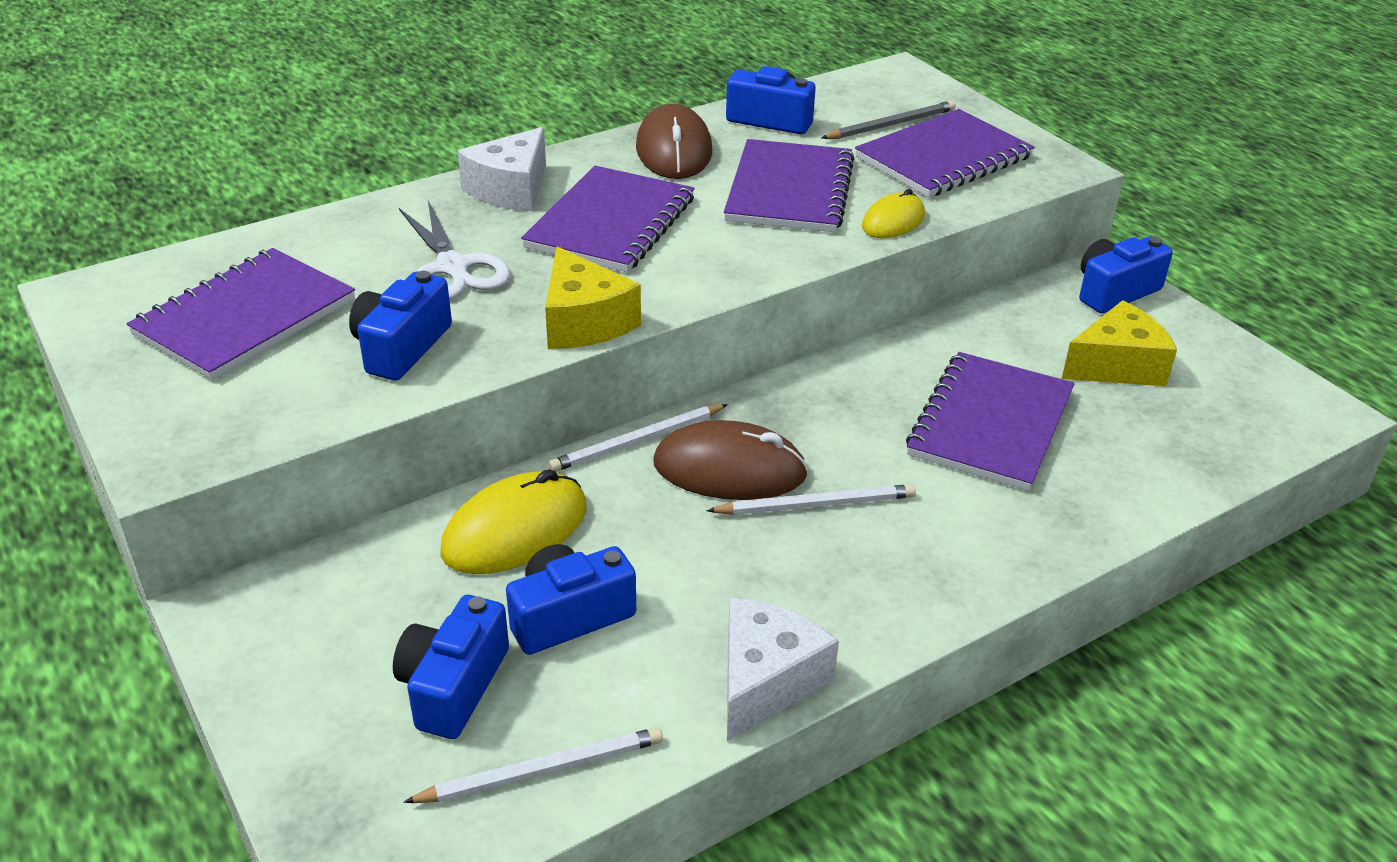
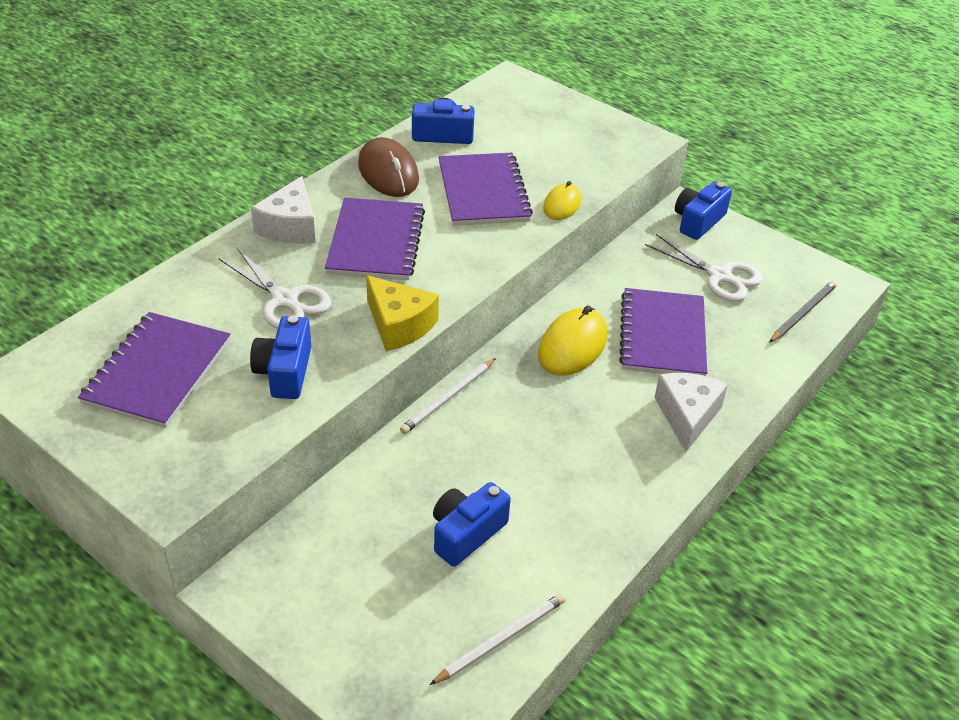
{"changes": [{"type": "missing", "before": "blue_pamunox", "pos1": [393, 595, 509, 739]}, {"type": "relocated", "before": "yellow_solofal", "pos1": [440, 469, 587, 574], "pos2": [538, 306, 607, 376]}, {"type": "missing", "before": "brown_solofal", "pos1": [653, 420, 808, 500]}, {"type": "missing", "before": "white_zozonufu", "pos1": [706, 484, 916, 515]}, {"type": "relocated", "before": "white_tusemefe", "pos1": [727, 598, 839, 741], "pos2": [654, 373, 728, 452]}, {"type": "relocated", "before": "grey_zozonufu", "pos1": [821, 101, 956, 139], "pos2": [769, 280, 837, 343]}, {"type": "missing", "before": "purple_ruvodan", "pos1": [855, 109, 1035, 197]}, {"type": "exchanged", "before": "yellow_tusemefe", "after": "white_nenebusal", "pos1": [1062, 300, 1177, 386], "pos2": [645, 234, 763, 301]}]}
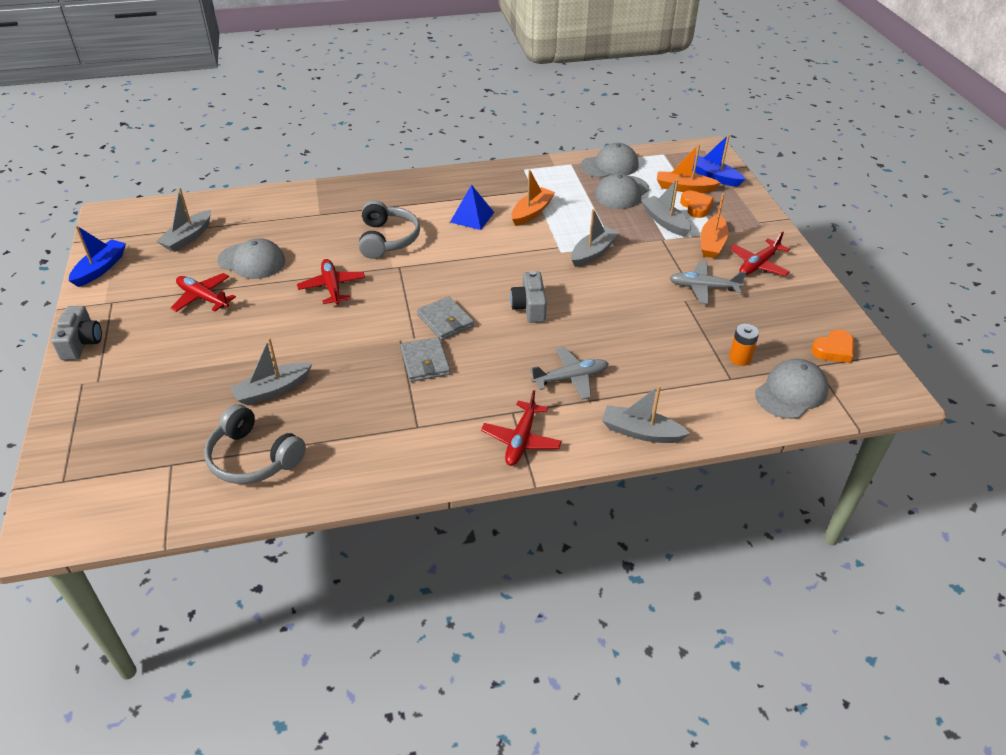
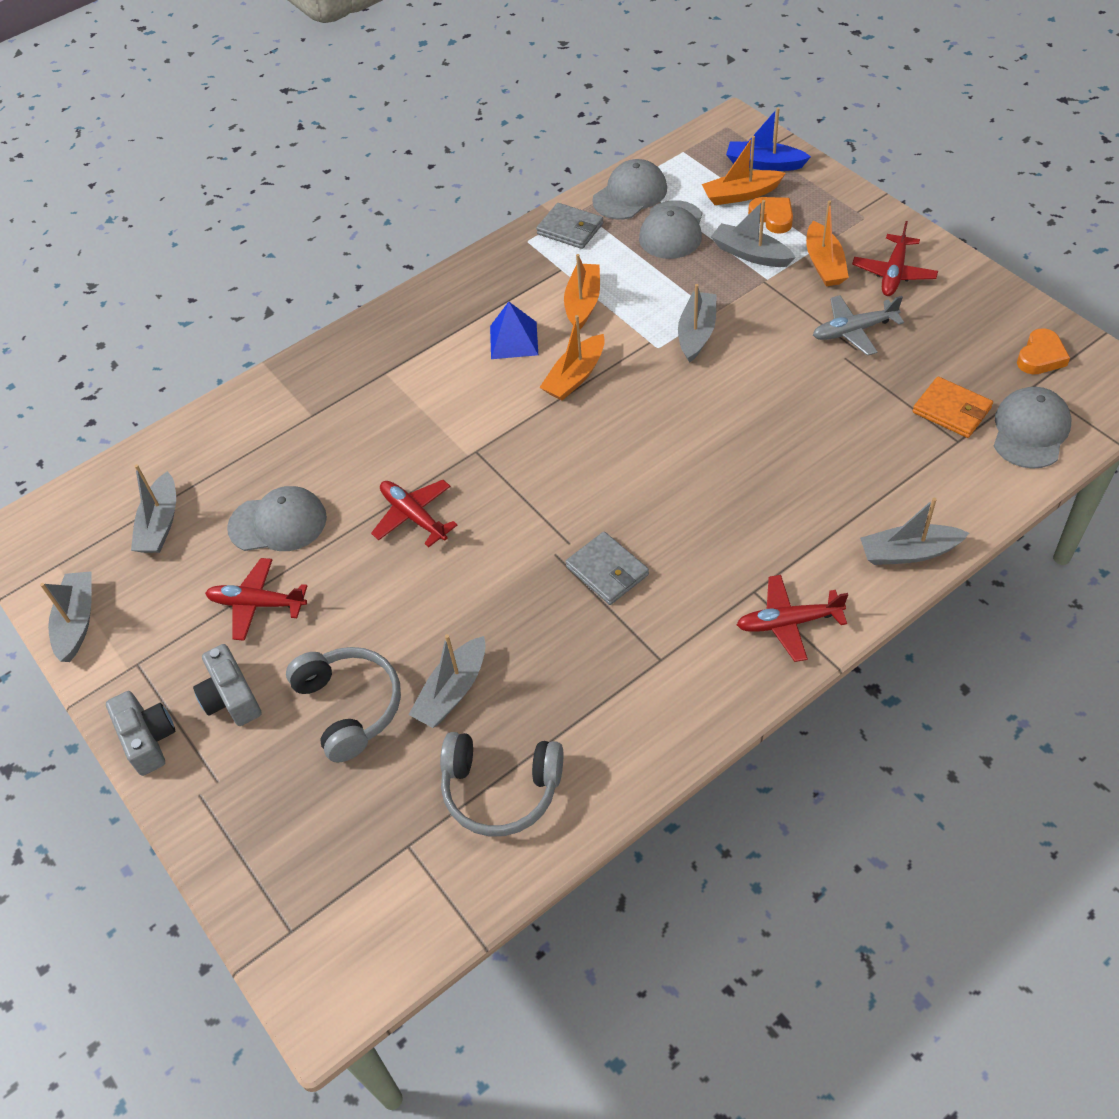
{"changes": [{"type": "colour", "before": "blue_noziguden", "after": "grey_noziguden", "pos1": [69, 225, 126, 287], "pos2": [40, 571, 92, 662]}, {"type": "relocated", "before": "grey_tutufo", "pos1": [359, 200, 420, 259], "pos2": [286, 647, 401, 763]}, {"type": "relocated", "before": "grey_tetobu", "pos1": [417, 296, 474, 340], "pos2": [536, 203, 603, 249]}, {"type": "spun", "before": "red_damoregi", "pos1": [481, 390, 562, 466], "pos2": [737, 575, 848, 662], "turn": 90}, {"type": "relocated", "before": "grey_pamunox", "pos1": [510, 271, 547, 323], "pos2": [193, 644, 262, 726]}, {"type": "missing", "before": "grey_damoregi", "pos1": [530, 347, 608, 400]}, {"type": "exchanged", "before": "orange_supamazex", "after": "orange_tetobu", "pos1": [729, 324, 759, 366], "pos2": [913, 377, 993, 438]}, {"type": "appeared", "after": "orange_noziguden", "pos2": [540, 315, 605, 400]}]}
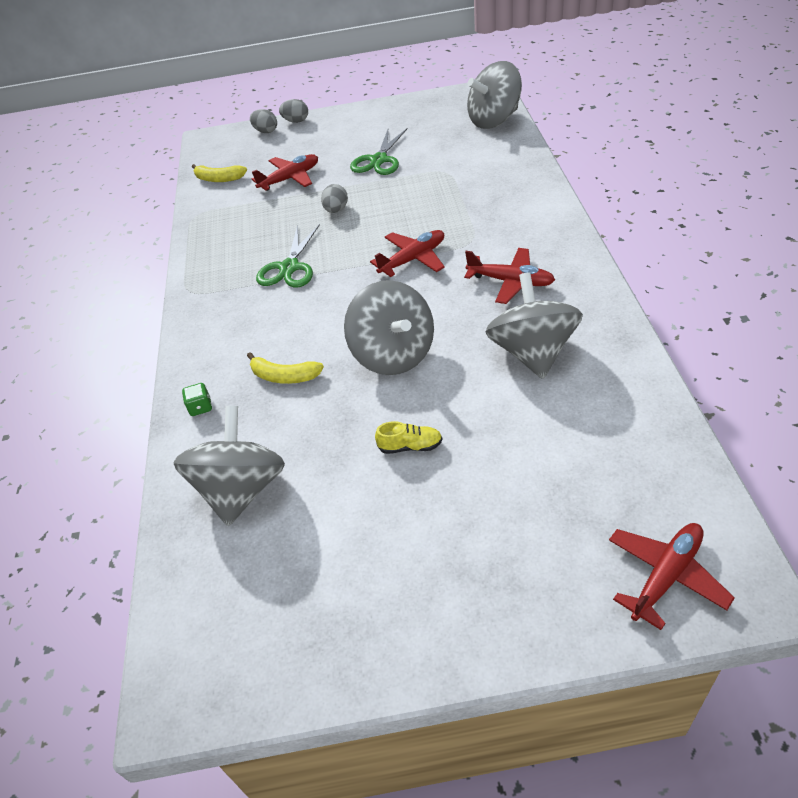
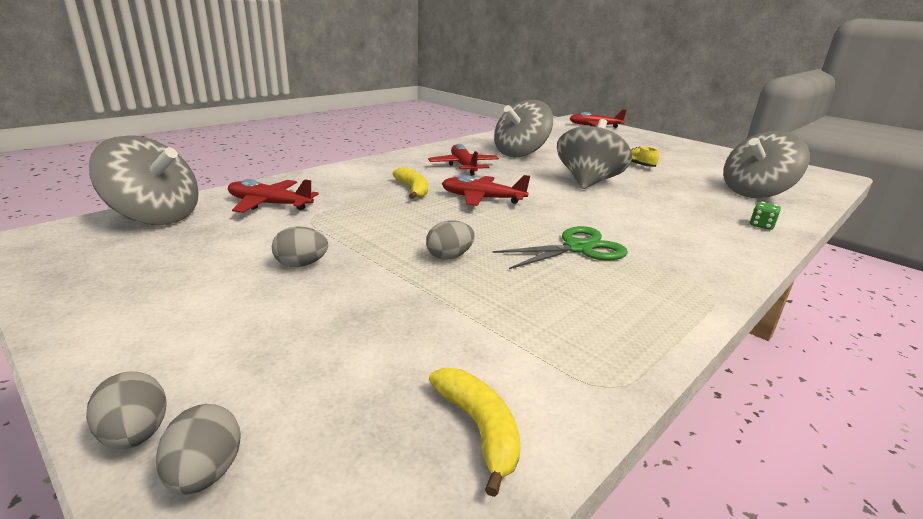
{"changes": [{"type": "relocated", "before": "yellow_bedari", "pos1": [247, 352, 324, 384], "pos2": [392, 167, 428, 199]}, {"type": "relocated", "before": "red_damoregi", "pos1": [252, 154, 318, 191], "pos2": [228, 179, 319, 213]}, {"type": "exchanged", "before": "green_nenebusal", "after": "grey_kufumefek", "pos1": [350, 129, 407, 175], "pos2": [272, 226, 328, 267]}]}
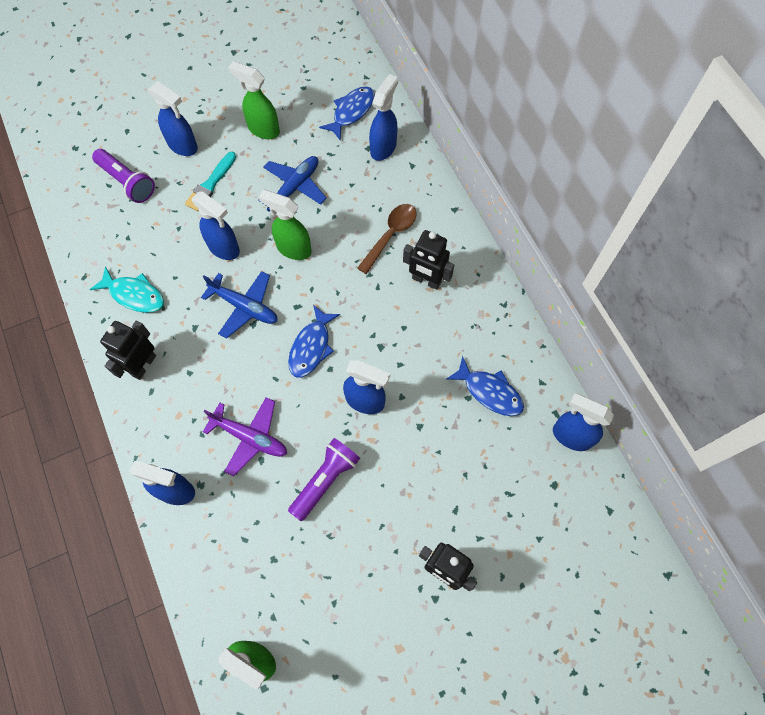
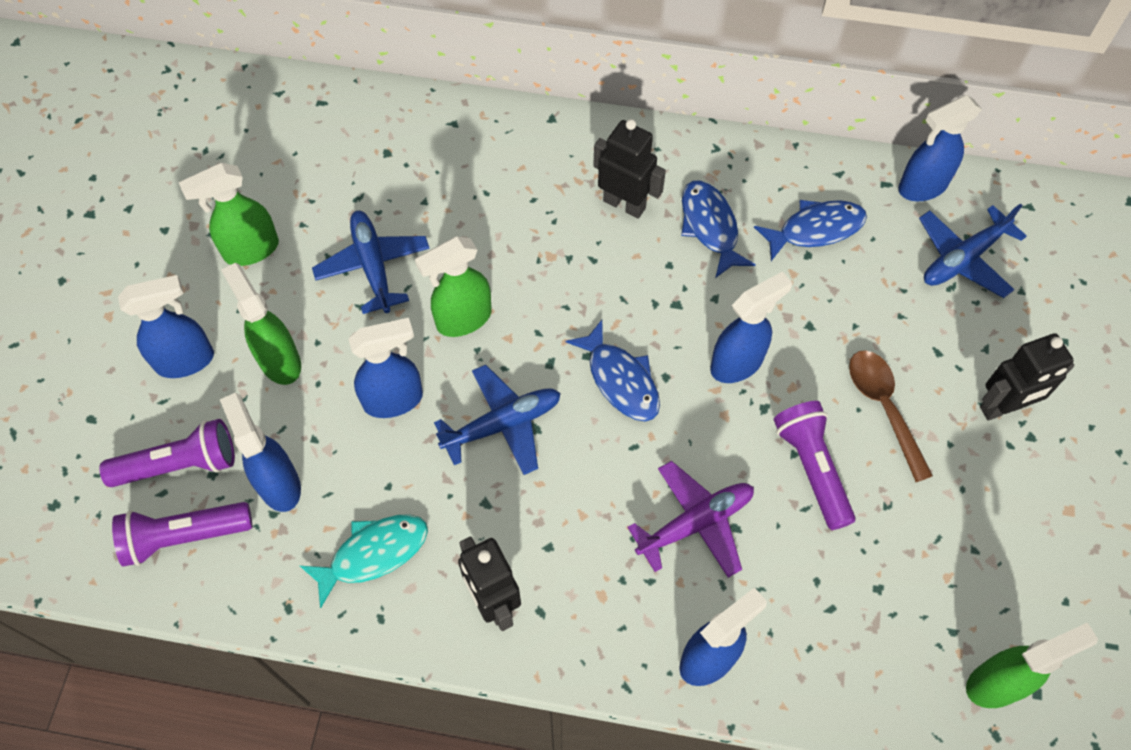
{"changes": [{"type": "exchanged", "before": "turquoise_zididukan", "after": "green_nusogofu", "pos1": [185, 152, 236, 211], "pos2": [221, 263, 301, 385]}, {"type": "relocated", "before": "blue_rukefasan", "pos1": [319, 86, 375, 140], "pos2": [681, 181, 756, 278]}, {"type": "relocated", "before": "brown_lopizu", "pos1": [357, 204, 417, 274], "pos2": [849, 350, 933, 482]}, {"type": "relocated", "before": "blue_nusogofu", "pos1": [369, 74, 398, 161], "pos2": [220, 393, 301, 512]}, {"type": "spun", "before": "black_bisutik", "pos1": [403, 230, 454, 290], "pos2": [593, 119, 666, 219], "turn": -120}, {"type": "appeared", "after": "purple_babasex", "pos2": [112, 502, 252, 567]}, {"type": "appeared", "after": "blue_damoregi", "pos2": [919, 203, 1027, 298]}]}
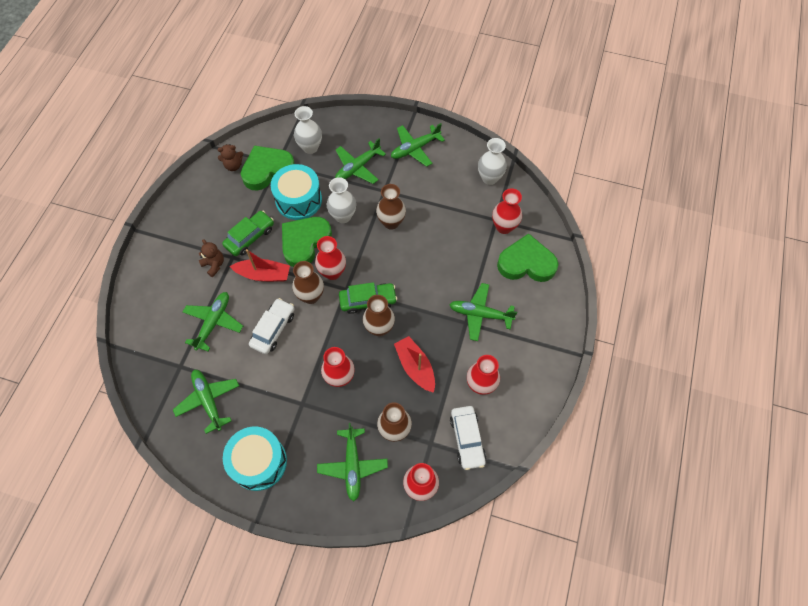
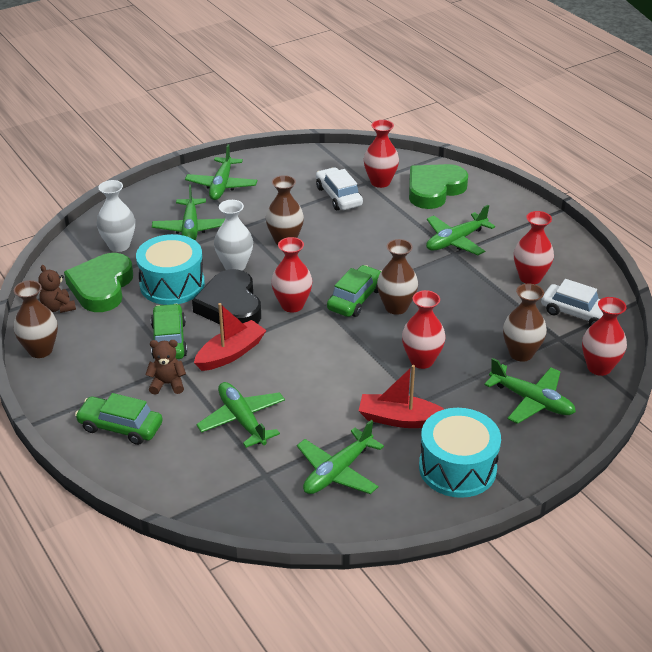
{"changes": [{"type": "spun", "before": "green_damoregi", "pos1": [173, 370, 239, 434], "pos2": [297, 420, 384, 494], "turn": -60}, {"type": "spun", "before": "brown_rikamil", "pos1": [217, 144, 243, 171], "pos2": [38, 265, 76, 313], "turn": 120}, {"type": "relocated", "before": "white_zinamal", "pos1": [249, 298, 295, 354], "pos2": [316, 167, 363, 210]}, {"type": "colour", "before": "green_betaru", "after": "black_betaru", "pos1": [282, 217, 332, 267], "pos2": [192, 269, 261, 324]}, {"type": "relocated", "before": "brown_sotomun", "pos1": [292, 261, 324, 304], "pos2": [13, 280, 58, 358]}, {"type": "relocated", "before": "red_noziguden", "pos1": [394, 336, 435, 393], "pos2": [359, 365, 444, 428]}, {"type": "missing", "before": "white_sotomun", "pos1": [478, 138, 507, 185]}, {"type": "appeared", "after": "green_zinamal", "pos2": [75, 393, 163, 445]}]}
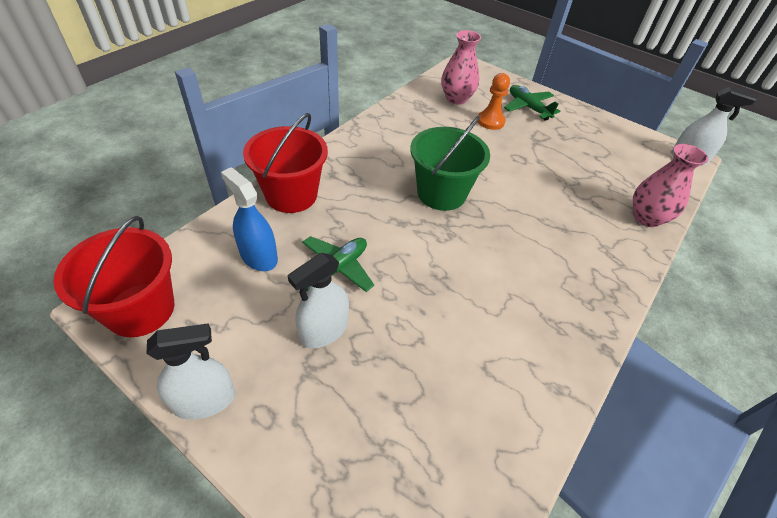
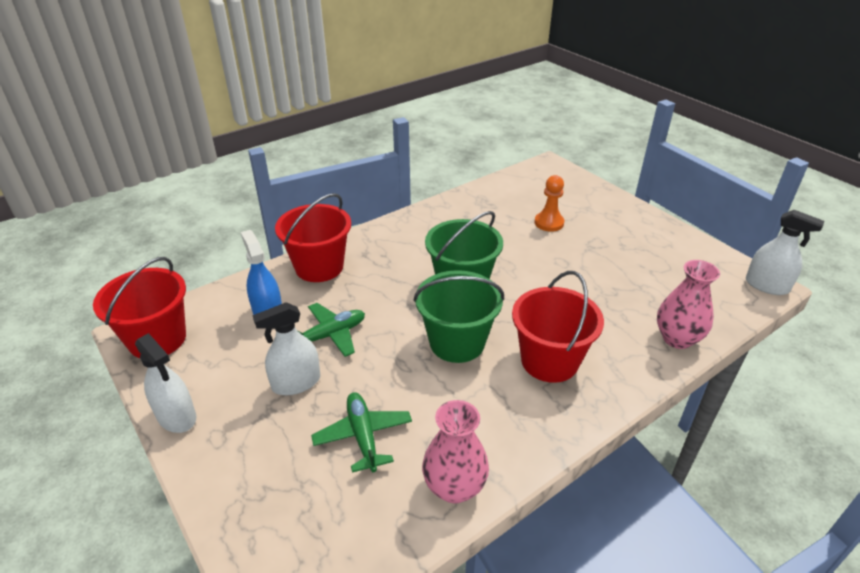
{"changes": [{"type": "spun", "before": "white_nusogofu", "pos1": [147, 323, 235, 420], "pos2": [135, 333, 196, 433], "turn": 45}, {"type": "relocated", "before": "pink_sotomun", "pos1": [441, 30, 481, 105], "pos2": [422, 400, 489, 503]}, {"type": "relocated", "before": "green_damoregi", "pos1": [504, 85, 561, 121], "pos2": [311, 392, 412, 473]}, {"type": "appeared", "after": "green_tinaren", "pos2": [414, 270, 504, 363]}, {"type": "appeared", "after": "red_tinaren", "pos2": [512, 271, 604, 383]}]}
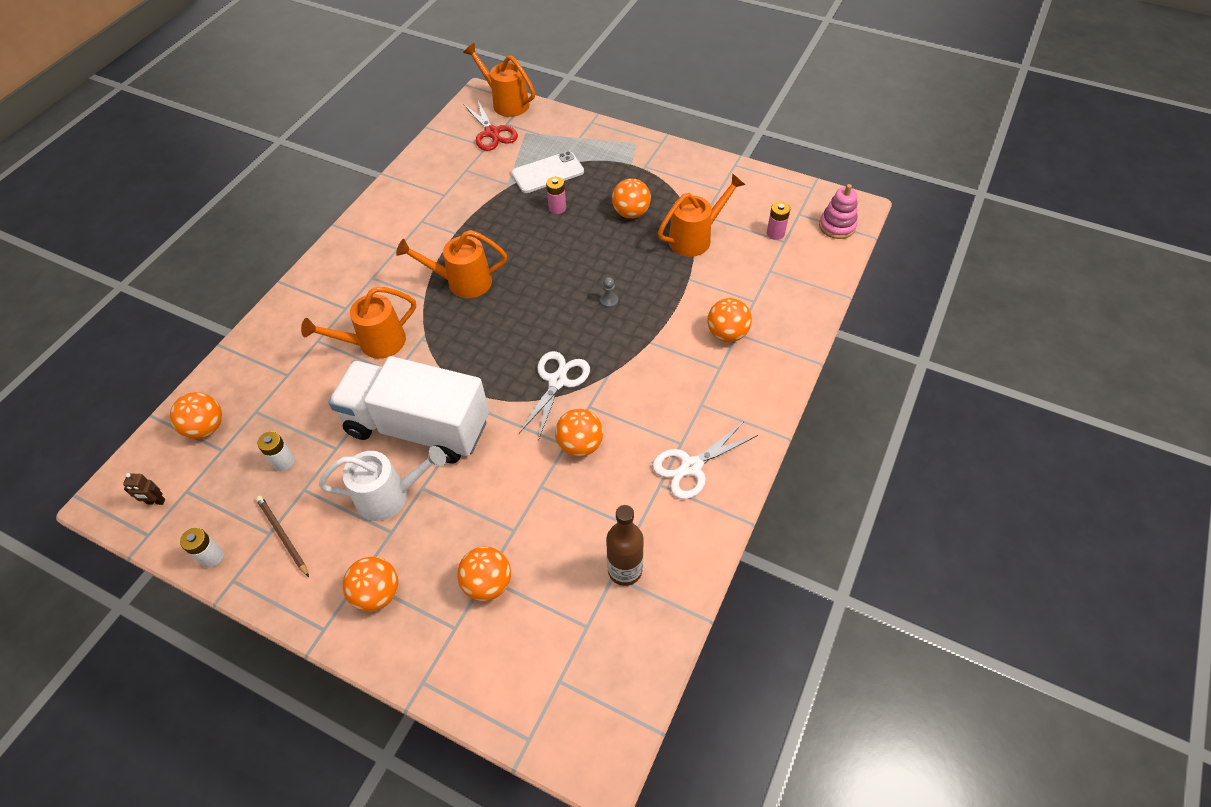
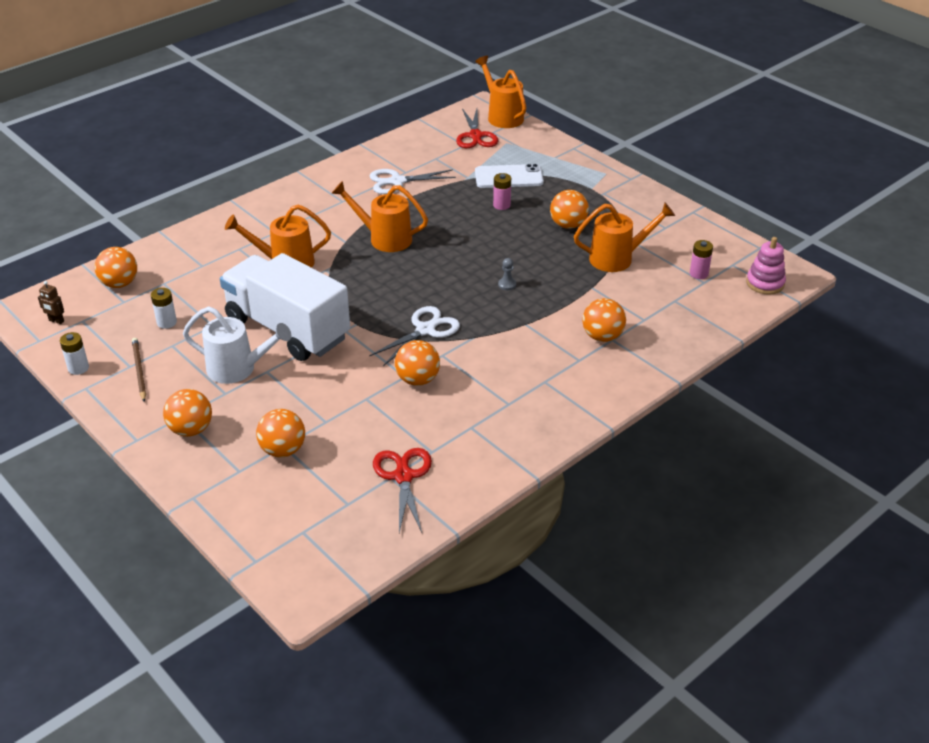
{"changes": [{"type": "exchanged", "before": "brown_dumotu", "after": "red_nenebusal", "pos1": [606, 505, 644, 586], "pos2": [373, 448, 432, 533]}, {"type": "relocated", "before": "white_nenebusal", "pos1": [652, 422, 758, 499], "pos2": [370, 169, 456, 194]}]}
